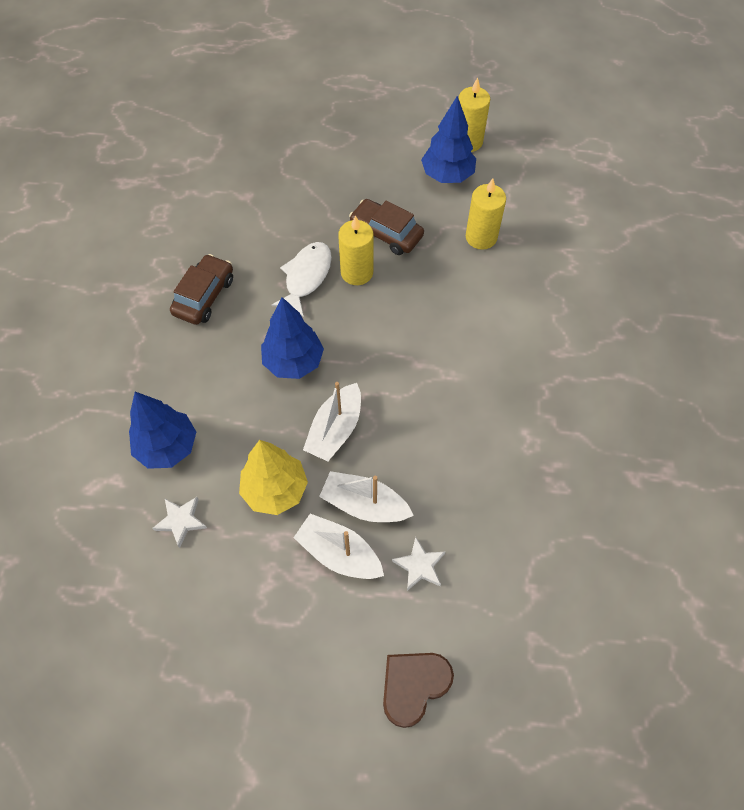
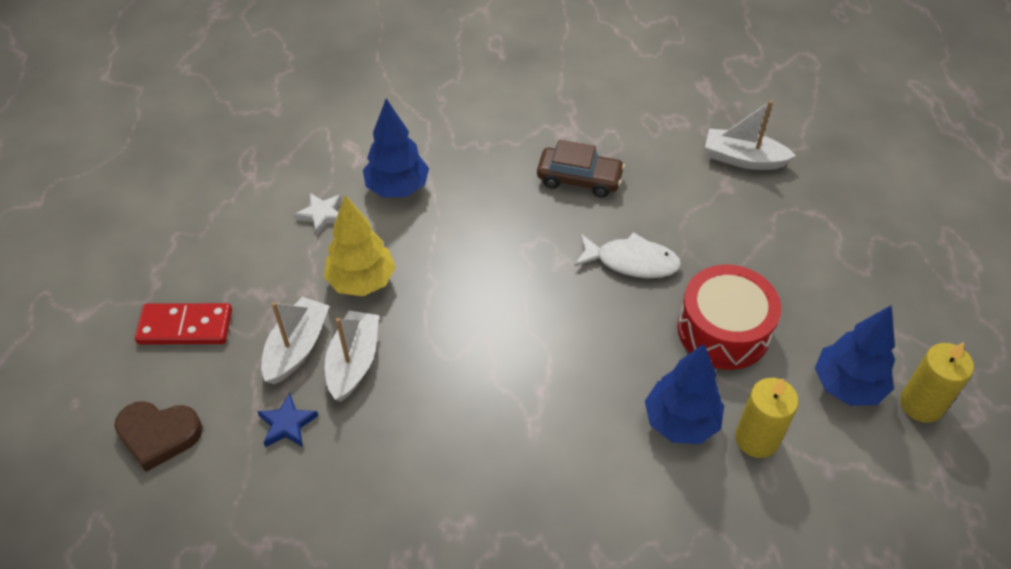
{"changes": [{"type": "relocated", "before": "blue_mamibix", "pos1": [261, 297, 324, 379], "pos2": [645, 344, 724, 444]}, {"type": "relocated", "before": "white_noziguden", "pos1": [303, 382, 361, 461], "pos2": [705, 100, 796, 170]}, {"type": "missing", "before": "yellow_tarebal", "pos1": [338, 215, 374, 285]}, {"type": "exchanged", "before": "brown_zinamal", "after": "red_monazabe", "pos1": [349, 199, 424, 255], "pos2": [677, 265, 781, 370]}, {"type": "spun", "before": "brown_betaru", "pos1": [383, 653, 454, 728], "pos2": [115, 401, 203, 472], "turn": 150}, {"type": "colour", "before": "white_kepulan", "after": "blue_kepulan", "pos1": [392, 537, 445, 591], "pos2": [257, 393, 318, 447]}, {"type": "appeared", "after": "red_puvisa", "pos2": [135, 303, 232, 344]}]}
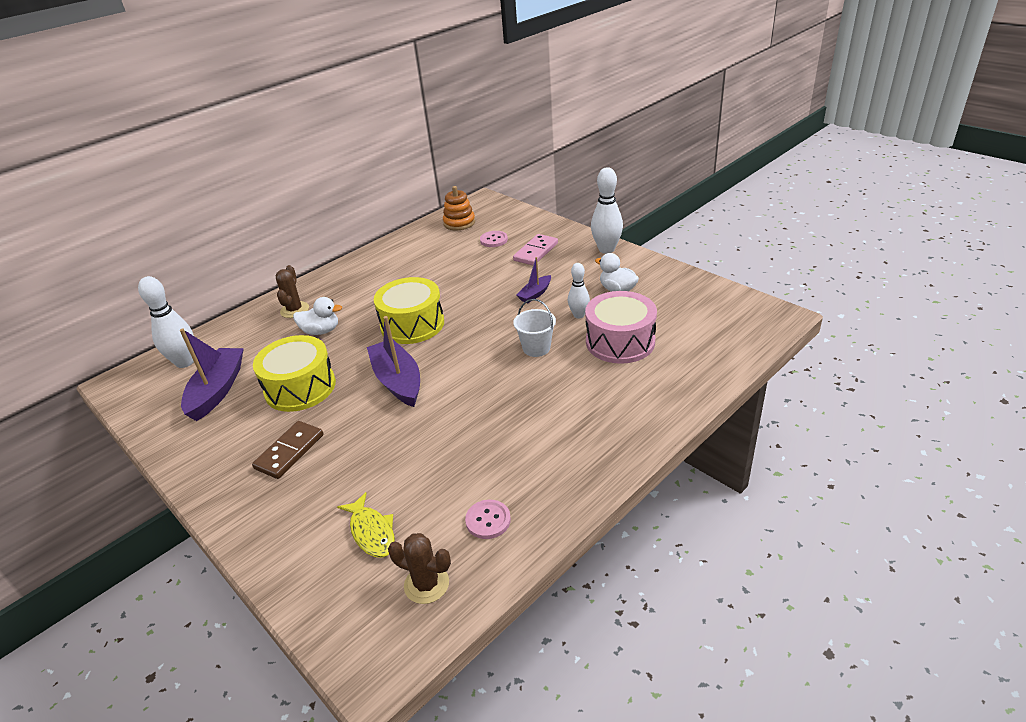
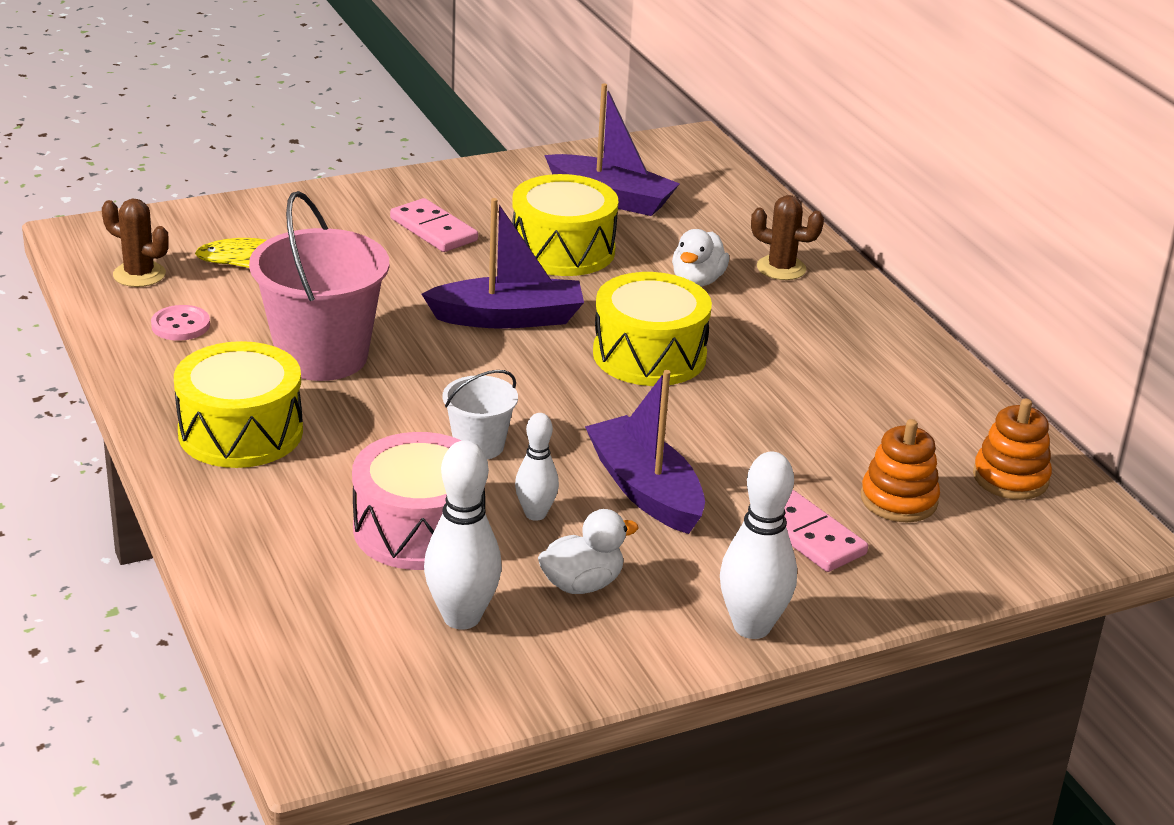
{"changes": [{"type": "relocated", "before": "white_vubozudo", "pos1": [138, 276, 194, 368], "pos2": [424, 440, 502, 629]}, {"type": "colour", "before": "brown_puvisa", "after": "pink_puvisa", "pos1": [252, 421, 323, 479], "pos2": [390, 198, 478, 252]}, {"type": "spun", "before": "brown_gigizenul", "pos1": [388, 533, 451, 604], "pos2": [102, 199, 169, 287], "turn": 75}, {"type": "exchanged", "before": "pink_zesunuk", "after": "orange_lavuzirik", "pos1": [480, 231, 508, 247], "pos2": [861, 419, 940, 522]}, {"type": "size", "before": "purple_noziguden", "pos1": [516, 257, 551, 303], "pos2": [585, 370, 705, 534], "scale": 1.85}, {"type": "appeared", "after": "yellow_monazabe", "pos2": [174, 341, 303, 468]}, {"type": "appeared", "after": "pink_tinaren", "pos2": [249, 191, 389, 381]}]}
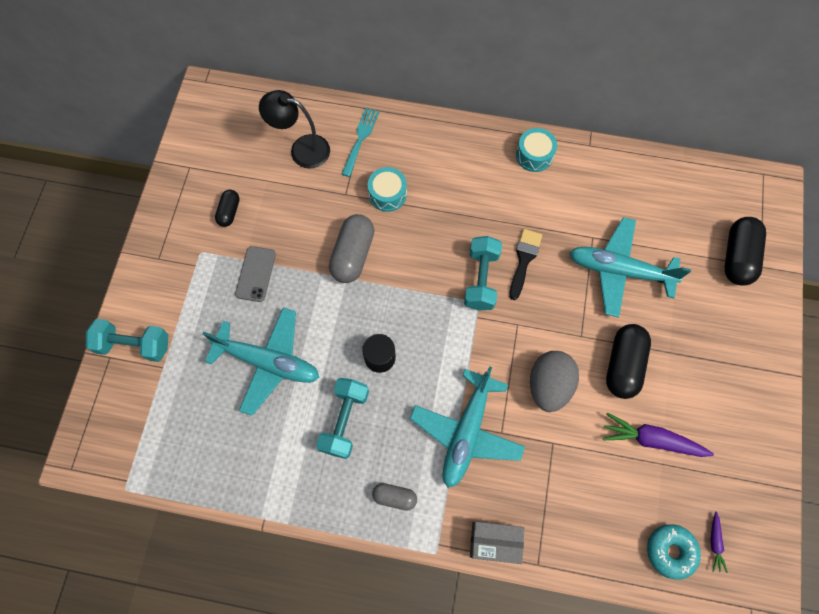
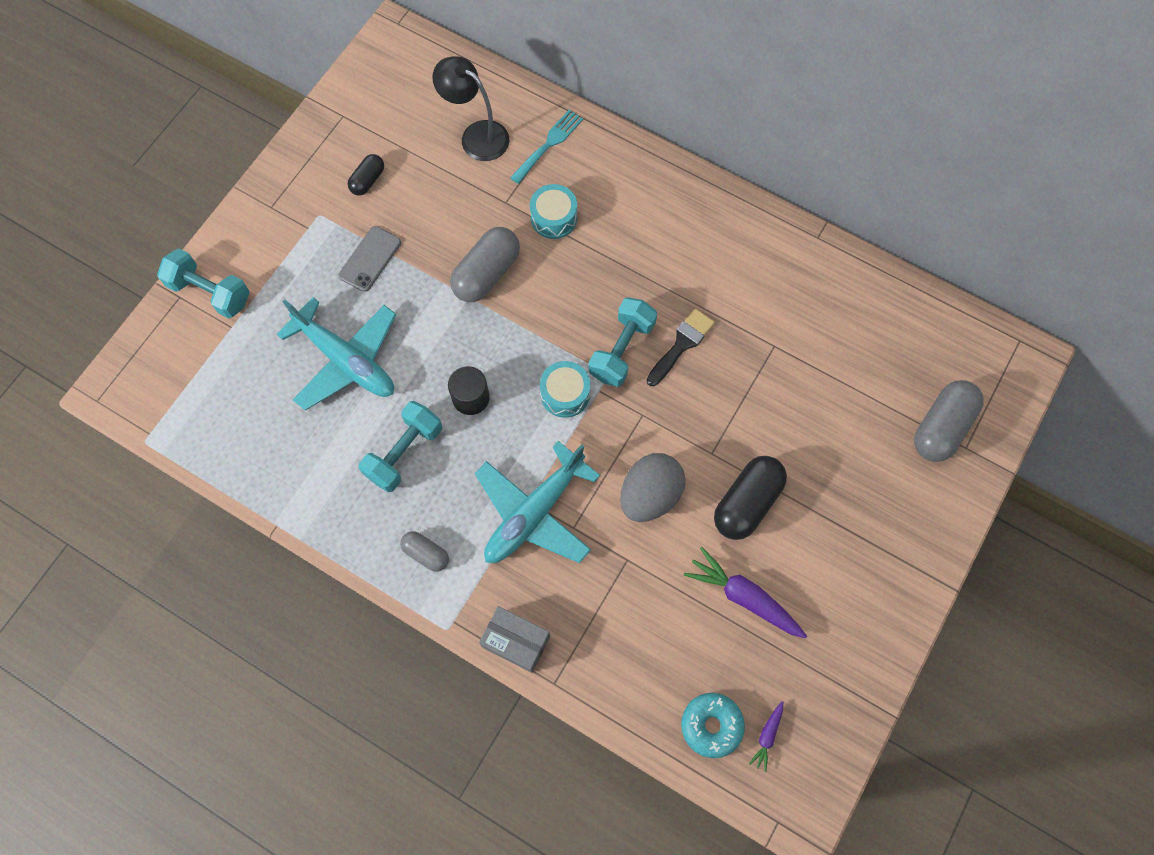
{"changes": [{"type": "relocated", "before": "turquoise_monazabe", "pos1": [516, 128, 557, 172], "pos2": [540, 361, 590, 418]}, {"type": "missing", "before": "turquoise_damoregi", "pos1": [569, 217, 691, 318]}, {"type": "colour", "before": "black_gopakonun", "after": "grey_gopakonun", "pos1": [725, 217, 766, 286], "pos2": [914, 380, 984, 462]}]}
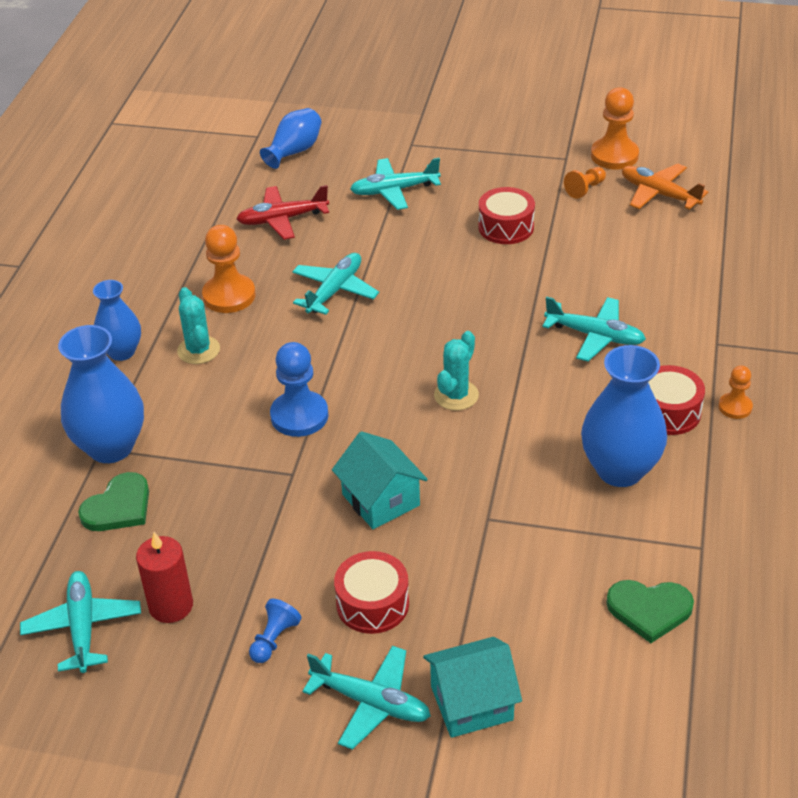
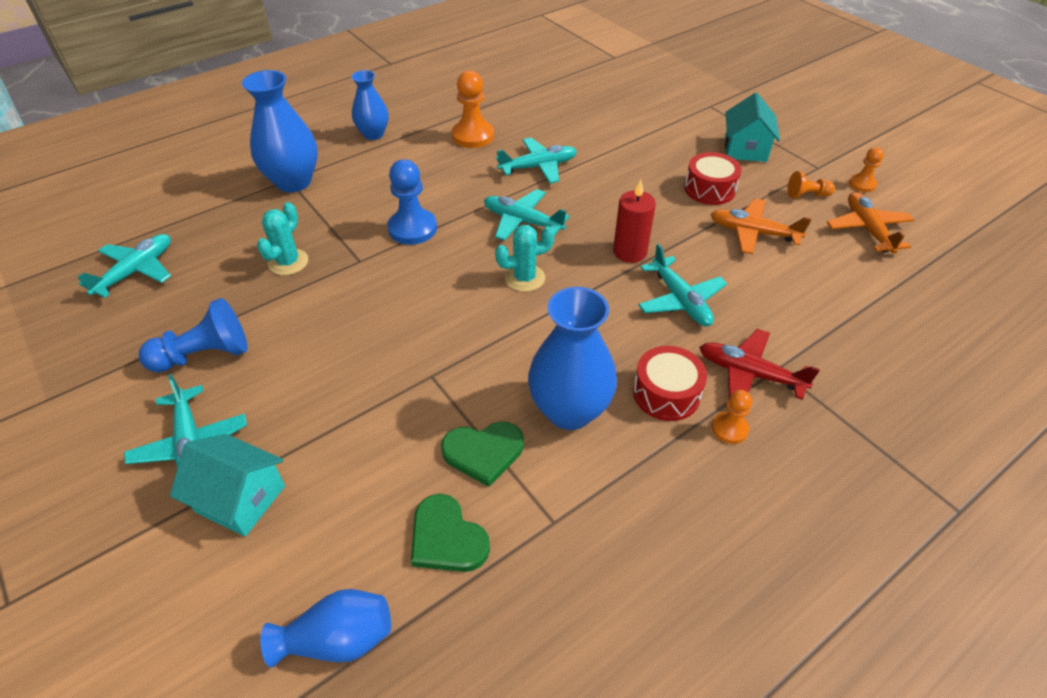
{"changes": [{"type": "relocated", "before": "green_betaru", "pos1": [78, 472, 149, 531], "pos2": [441, 421, 524, 487]}, {"type": "relocated", "before": "red_tarebal", "pos1": [136, 532, 193, 623], "pos2": [613, 180, 656, 263]}, {"type": "relocated", "before": "turquoise_gigizenul", "pos1": [177, 287, 220, 364], "pos2": [257, 202, 308, 275]}, {"type": "relocated", "before": "red_damoregi", "pos1": [237, 185, 329, 240], "pos2": [699, 329, 820, 400]}, {"type": "size", "before": "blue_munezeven", "pos1": [249, 599, 302, 663], "pos2": [139, 298, 248, 372], "scale": 1.76}, {"type": "relocated", "before": "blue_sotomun", "pos1": [260, 108, 322, 169], "pos2": [260, 589, 391, 667]}, {"type": "relocated", "before": "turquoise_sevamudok", "pos1": [332, 431, 428, 529], "pos2": [725, 93, 780, 162]}, {"type": "missing", "before": "red_monazabe", "pos1": [334, 551, 409, 634]}, {"type": "relocated", "before": "turquoise_damoregi", "pos1": [350, 158, 441, 210], "pos2": [484, 189, 570, 241]}, {"type": "size", "before": "orange_munezeven", "pos1": [591, 87, 639, 170], "pos2": [849, 147, 884, 192], "scale": 0.57}, {"type": "appeared", "after": "orange_damoregi", "pos2": [710, 198, 812, 254]}]}
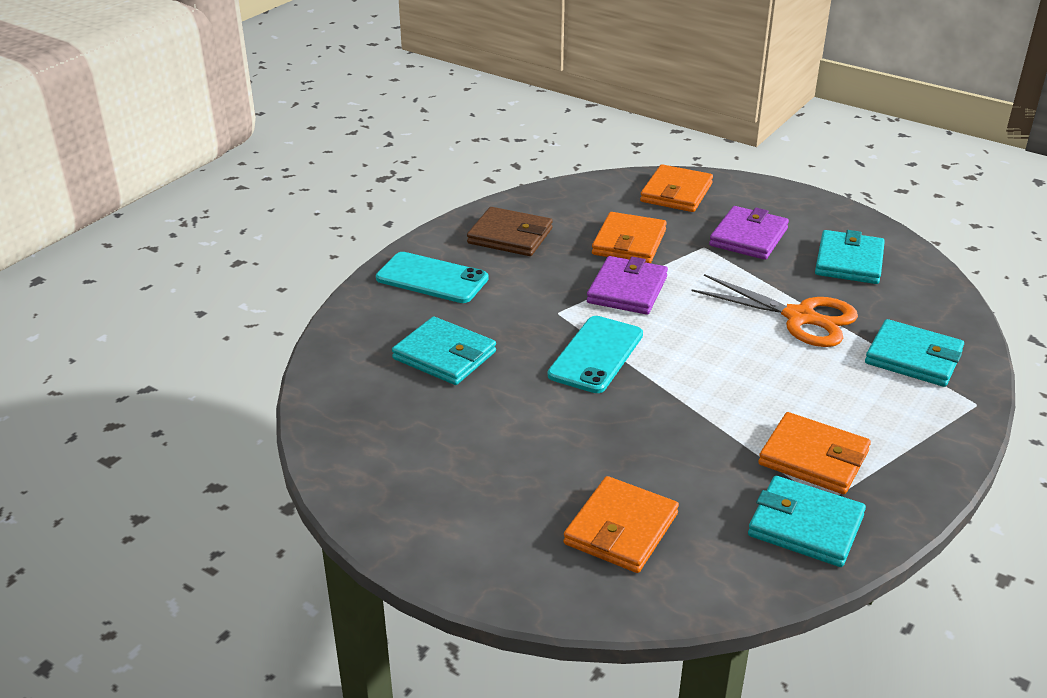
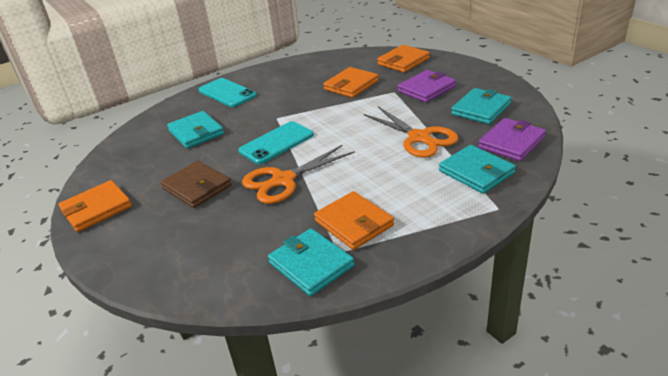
{"changes": [{"type": "relocated", "before": "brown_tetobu", "pos1": [467, 207, 553, 256], "pos2": [161, 161, 232, 208]}, {"type": "relocated", "before": "orange_tetobu", "pos1": [564, 476, 679, 573], "pos2": [59, 180, 132, 232]}, {"type": "relocated", "before": "purple_tetobu", "pos1": [587, 256, 668, 315], "pos2": [478, 118, 546, 161]}, {"type": "appeared", "after": "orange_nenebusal", "pos2": [242, 144, 355, 204]}]}
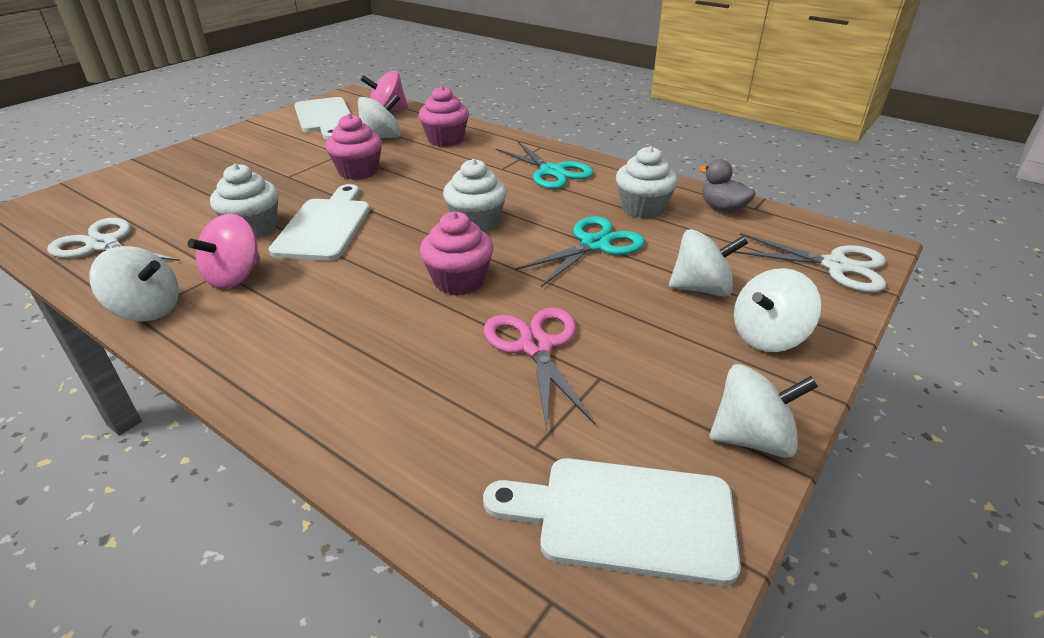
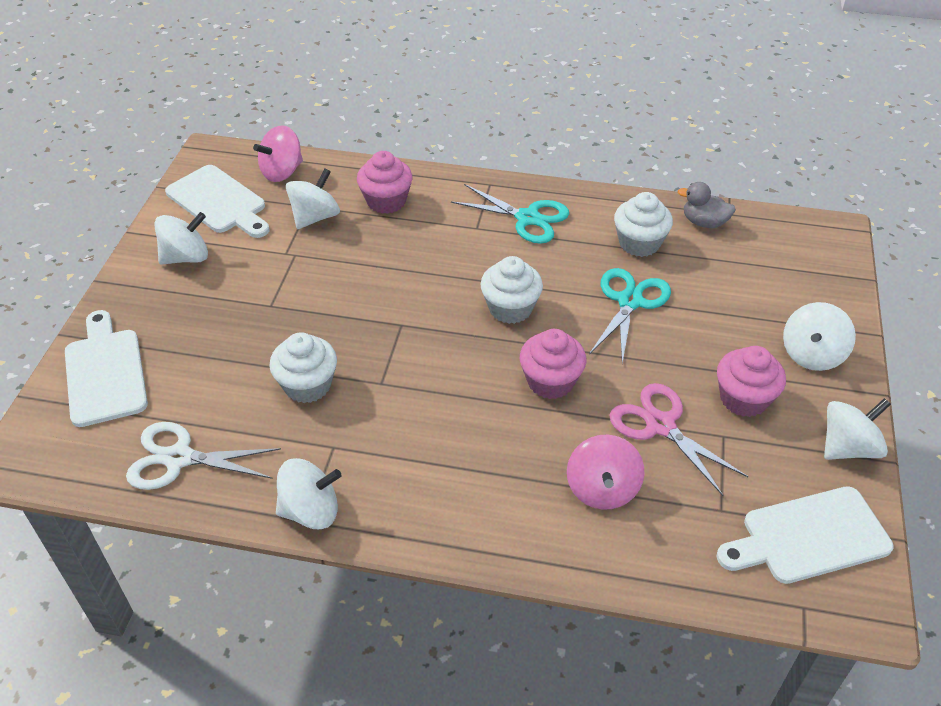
{"changes": [{"type": "relocated", "before": "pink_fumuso", "pos1": [187, 214, 260, 289], "pos2": [567, 435, 644, 510]}, {"type": "relocated", "before": "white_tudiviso", "pos1": [269, 184, 370, 261], "pos2": [65, 310, 148, 427]}, {"type": "relocated", "before": "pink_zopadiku", "pos1": [326, 114, 382, 180], "pos2": [717, 346, 786, 417]}, {"type": "relocated", "before": "white_fumuso", "pos1": [669, 229, 748, 297], "pos2": [155, 212, 208, 265]}, {"type": "missing", "before": "white_nenebusal", "pos1": [734, 233, 886, 292]}]}
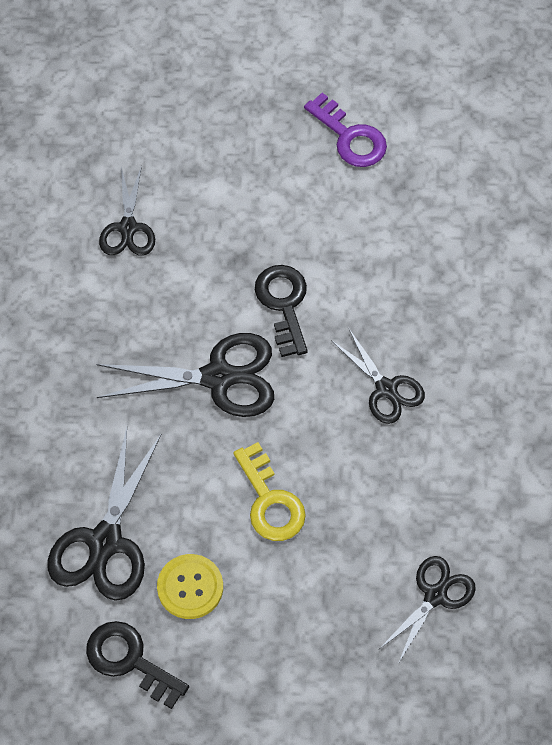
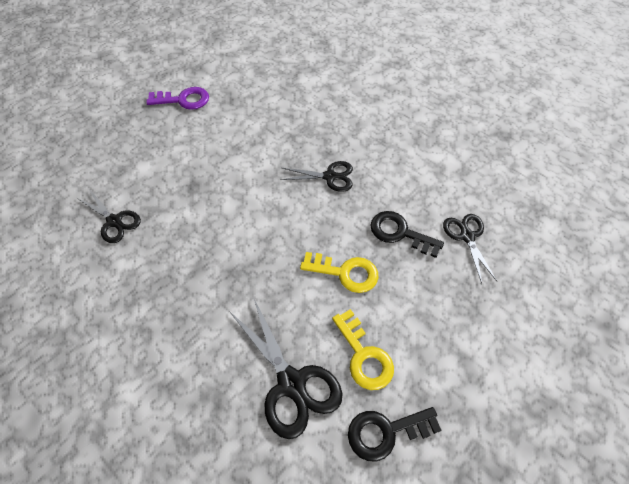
{"changes": [{"type": "missing", "before": "black_nenebusal", "pos1": [96, 333, 274, 417]}, {"type": "exchanged", "before": "yellow_zesunuk", "after": "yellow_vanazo", "pos1": [157, 554, 223, 619], "pos2": [332, 309, 394, 390]}, {"type": "relocated", "before": "black_vanazo", "pos1": [255, 265, 308, 357], "pos2": [370, 211, 444, 258]}]}
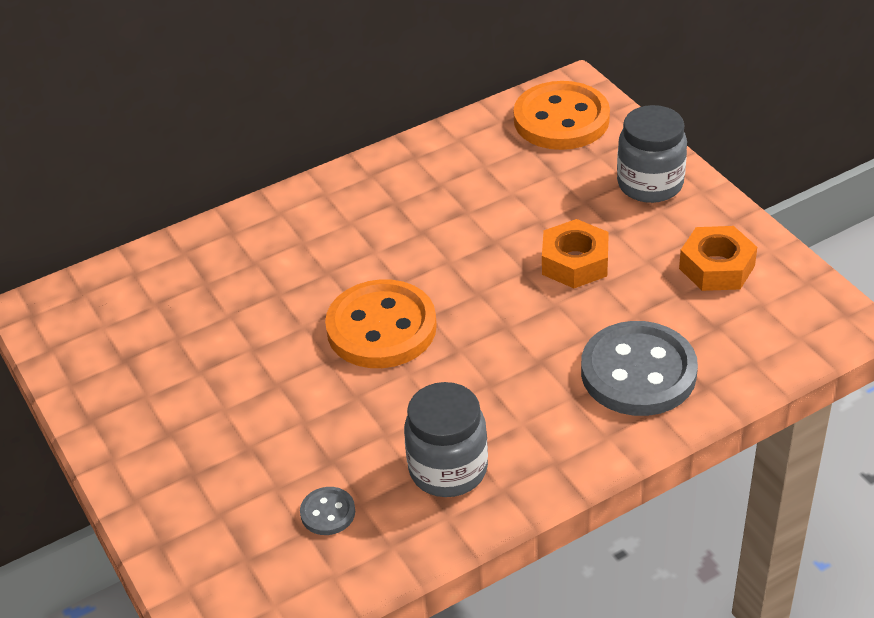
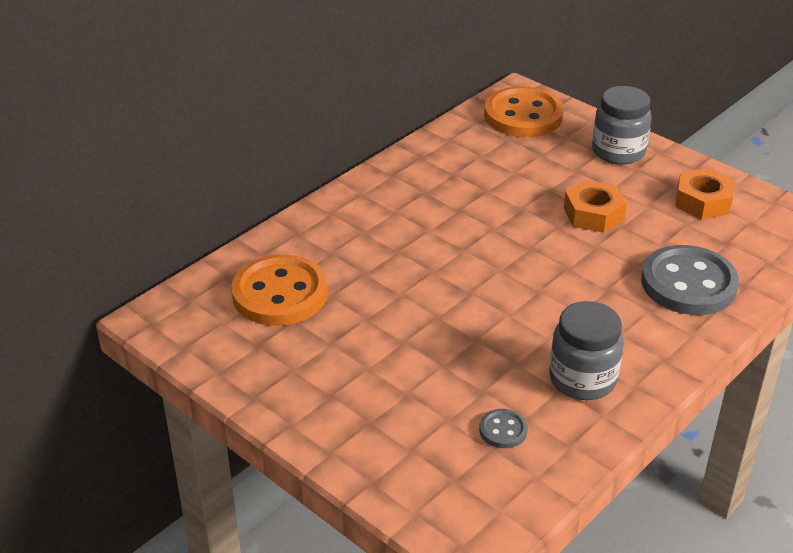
{"changes": [{"type": "relocated", "before": "orange_zesunuk", "pos1": [325, 279, 437, 368], "pos2": [231, 254, 328, 326]}]}
